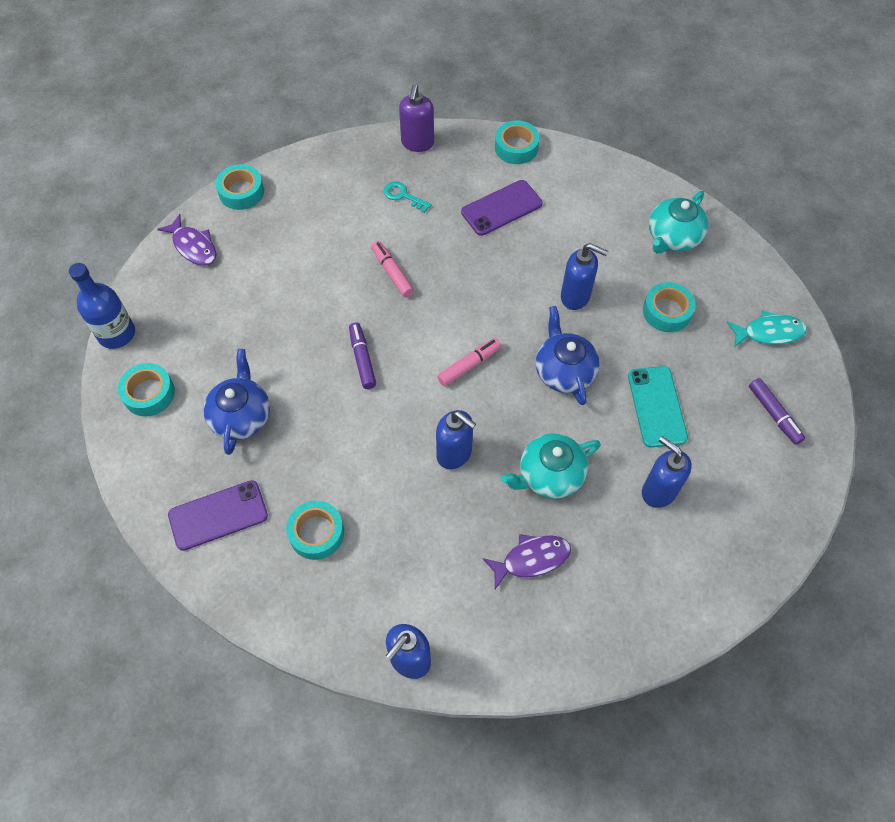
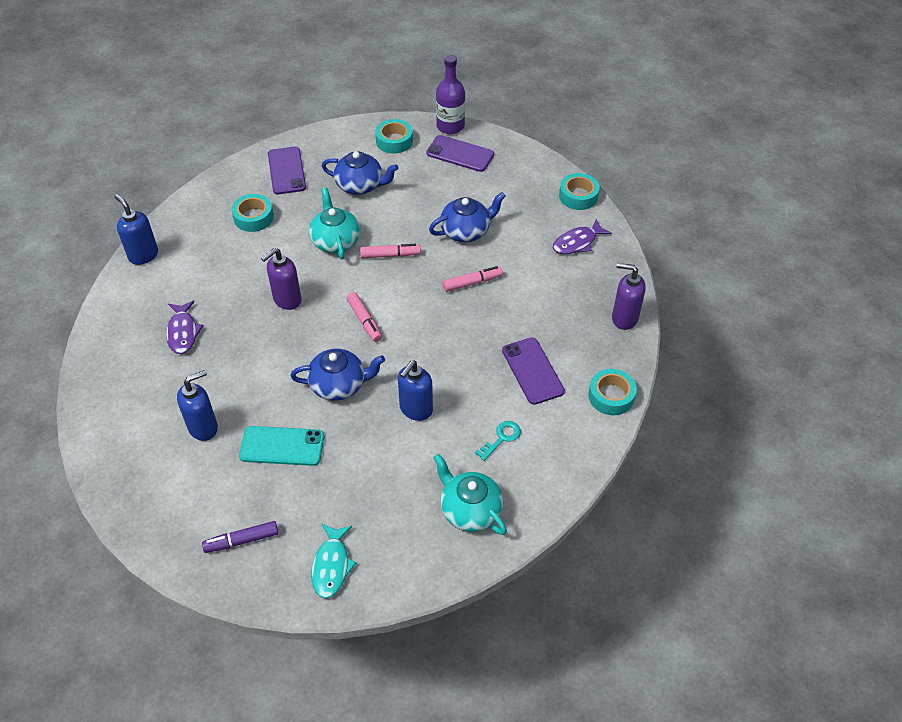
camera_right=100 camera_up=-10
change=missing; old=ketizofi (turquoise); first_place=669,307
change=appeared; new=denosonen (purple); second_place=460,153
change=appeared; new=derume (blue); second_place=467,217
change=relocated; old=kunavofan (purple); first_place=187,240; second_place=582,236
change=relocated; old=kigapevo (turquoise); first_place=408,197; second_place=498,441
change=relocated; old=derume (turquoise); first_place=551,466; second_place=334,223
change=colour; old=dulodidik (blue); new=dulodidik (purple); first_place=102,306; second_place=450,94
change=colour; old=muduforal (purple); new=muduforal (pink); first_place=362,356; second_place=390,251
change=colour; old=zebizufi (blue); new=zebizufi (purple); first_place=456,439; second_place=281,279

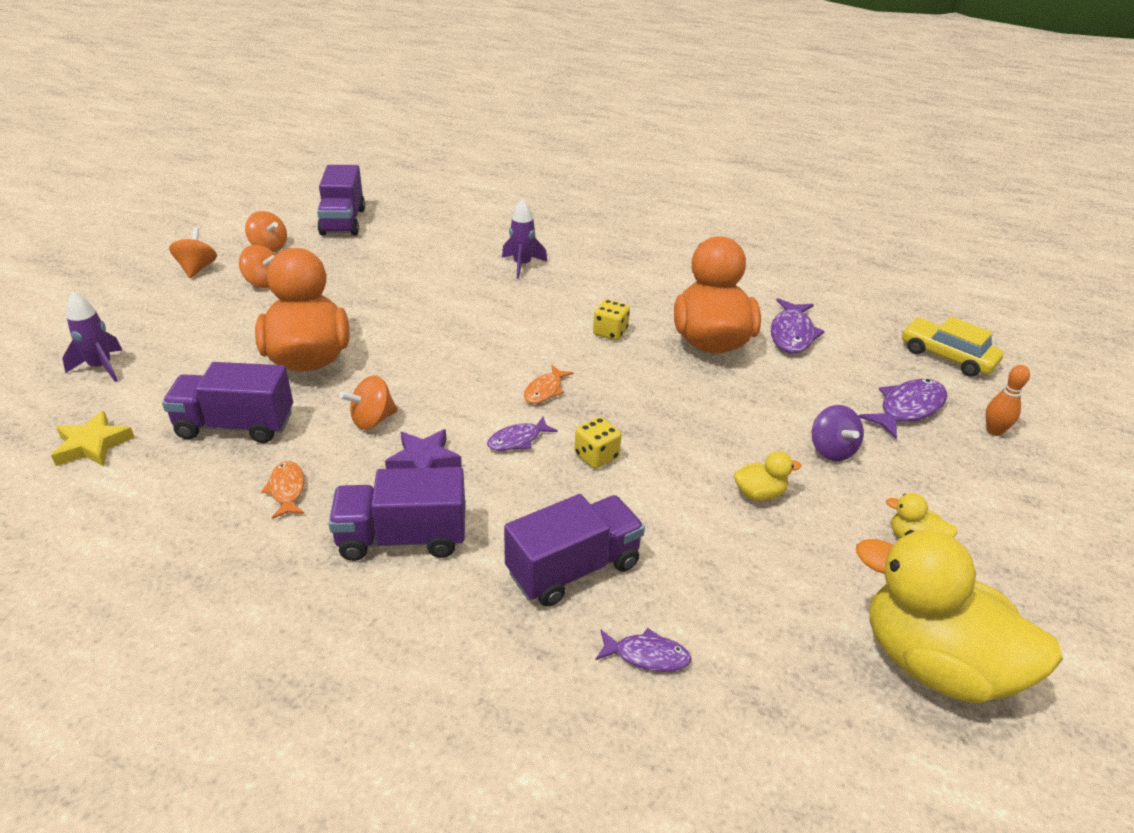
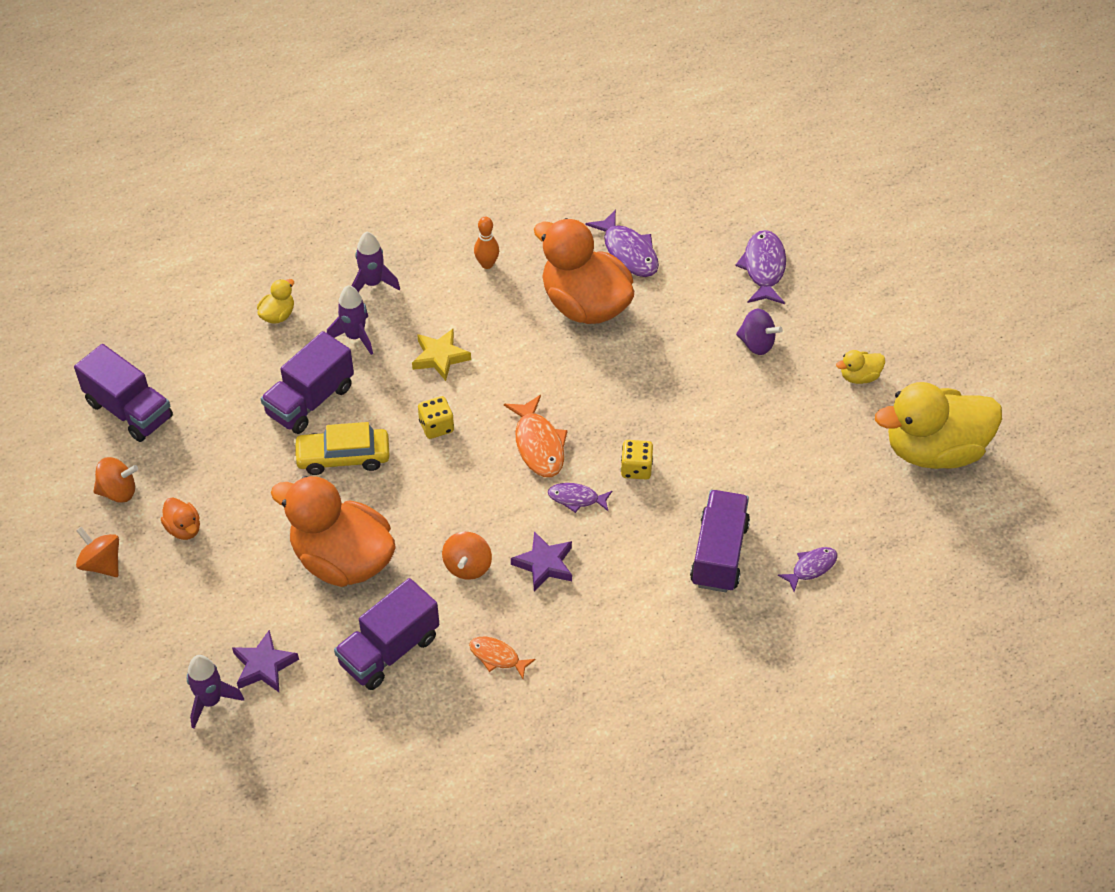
camera_right=-45 camera_up=15
change=appeared; new=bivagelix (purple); second_place=265,661
change=appeared; new=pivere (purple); second_place=376,262
change=relocated; old=bivagelix (yellow); first_place=93,438; second_place=441,355
change=relocated; old=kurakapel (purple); first_place=396,514; second_place=307,382
change=relocated; old=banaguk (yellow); first_place=611,319; second_place=436,417
change=relocated; old=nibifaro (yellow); first_place=767,476; second_place=275,301
change=relocated; old=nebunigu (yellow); first_place=952,347; second_place=341,448
change=relocated; old=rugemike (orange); first_place=1008,400; second_place=486,243
change=exchanged; old=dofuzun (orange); new=nibifaro (orange); first_place=257,266; second_place=180,519
change=spun; old=kunavofan (purple); first_place=522,434; second_place=580,498; degrees=90
change=size; old=kunavofan (orange); first_place=549,384; second_place=536,436; factor=1.64

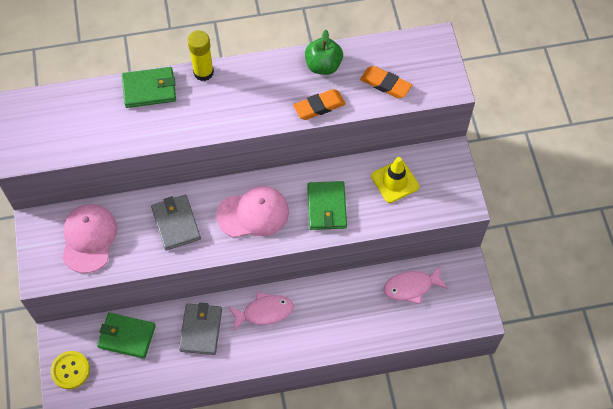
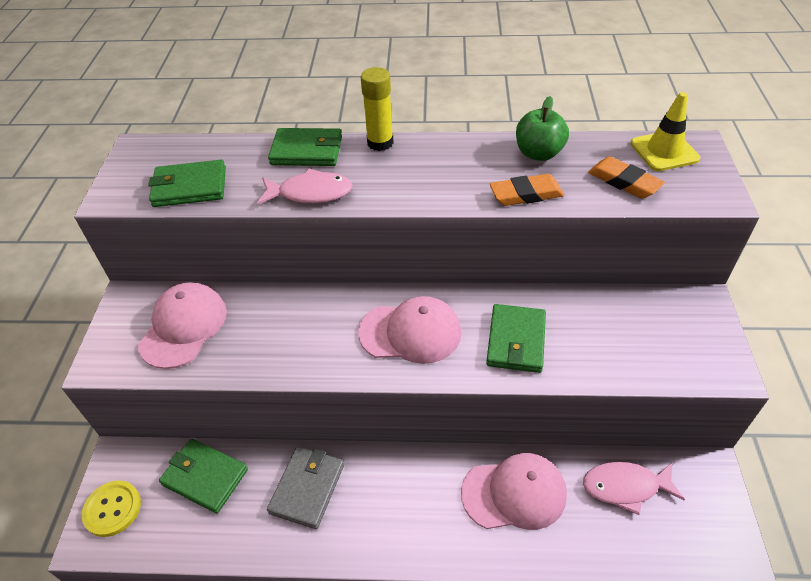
camera_right=15 camera_up=-15
change=missing; old=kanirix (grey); first_place=176,222
change=appeared; new=kanirix (green); second_place=187,183
change=appeared; new=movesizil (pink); second_place=514,491
change=relocated; old=kunavofan (pink); first_place=260,311; second_place=305,187
change=relocated; old=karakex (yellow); first_place=395,180; second_place=665,131

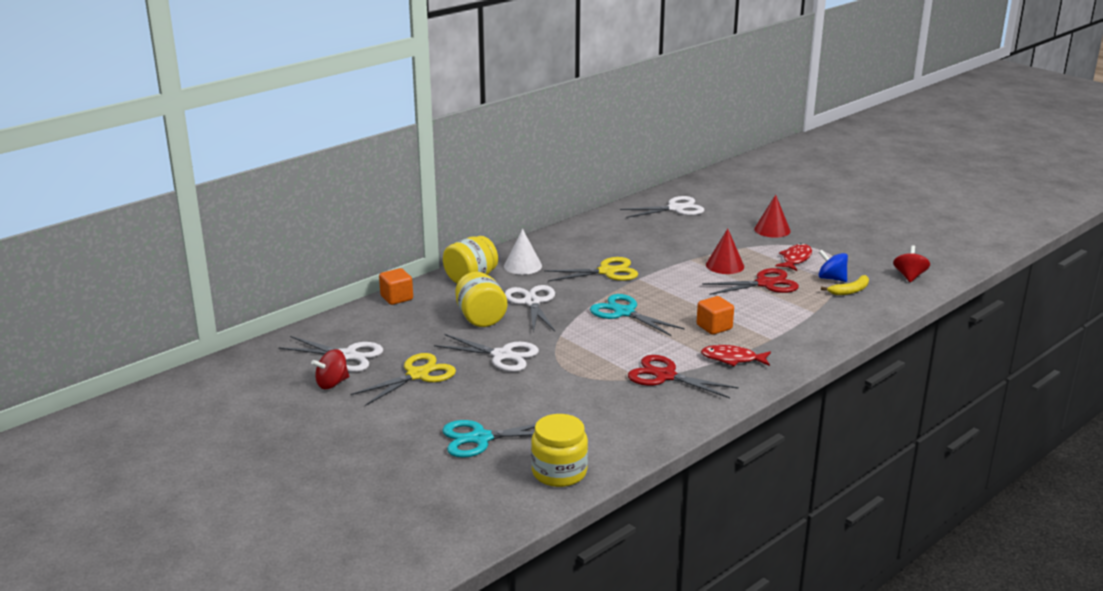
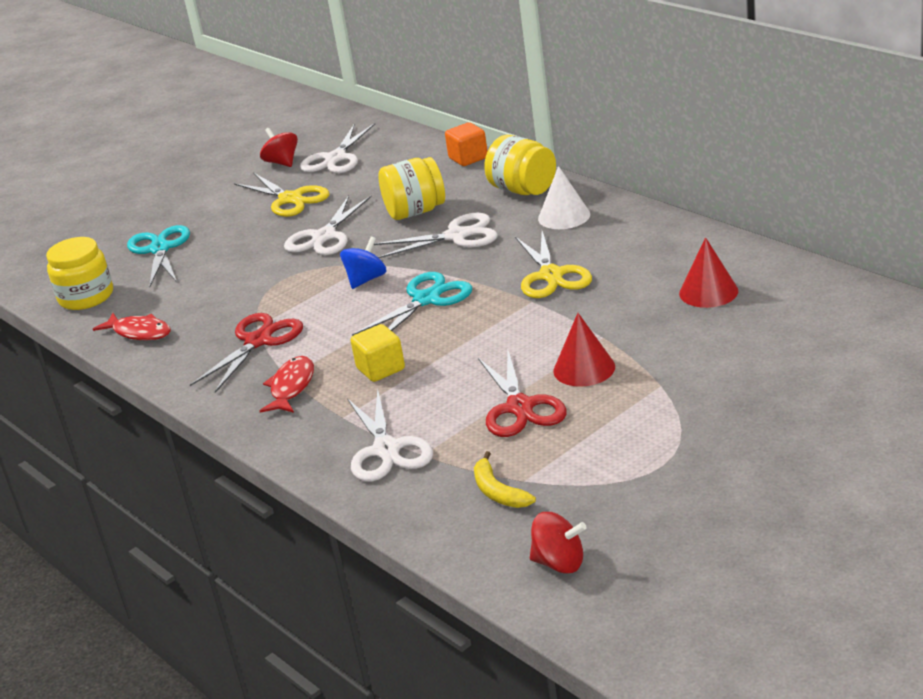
camera_right=95 camera_up=5
change=relocated; old=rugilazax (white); first_place=662,207; second_place=390,435
change=relocated; old=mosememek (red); first_place=772,216; second_place=708,272
change=relocated; old=kunavofan (red); first_place=794,257; second_place=132,326
change=relocated; old=dofuzun (blue); first_place=833,266; second_place=363,263
change=colour; old=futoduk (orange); new=futoduk (yellow); first_place=715,315; second_place=378,353

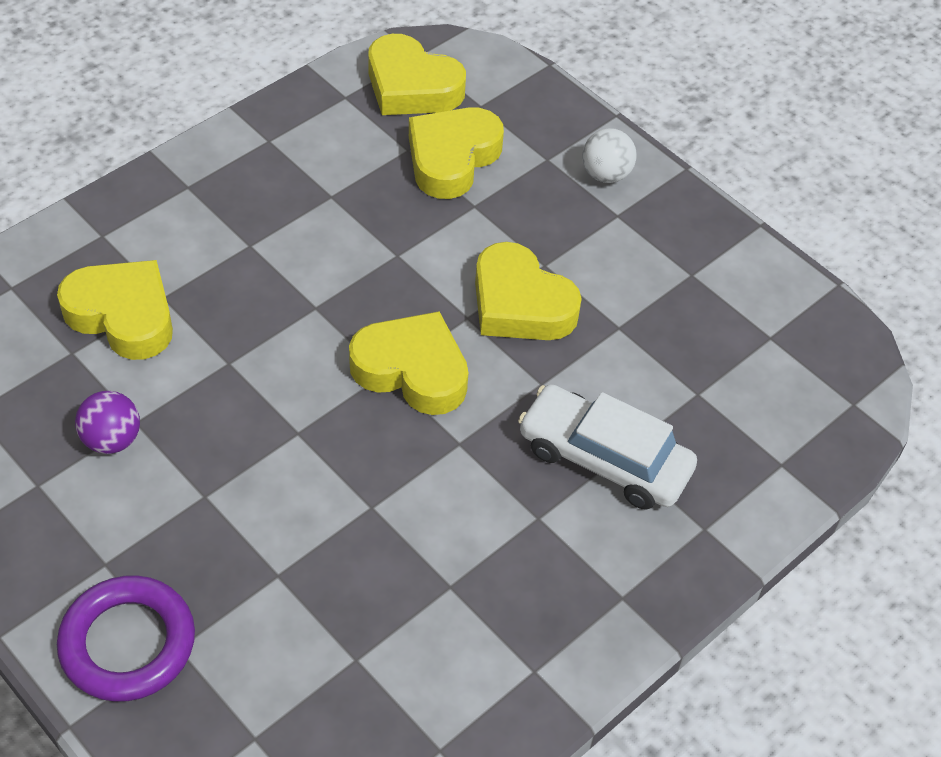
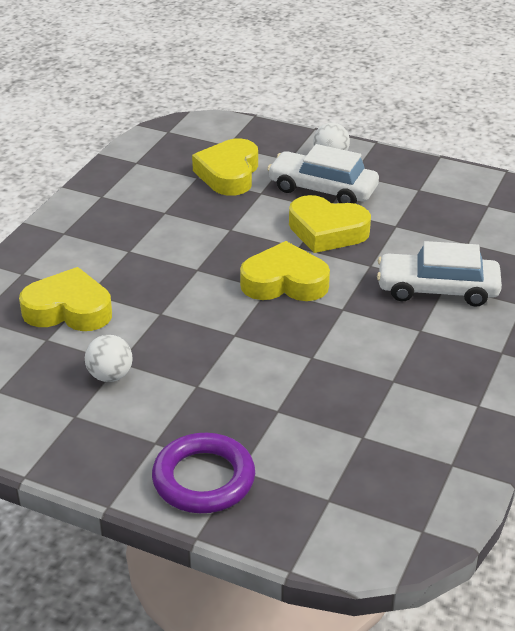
camera_right=-20 camera_up=-15
change=missing; old=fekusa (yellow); first_place=417,74
change=appeared; new=nebunigu (white); second_place=323,174
change=colour; old=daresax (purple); new=daresax (white); first_place=107,422; second_place=109,358

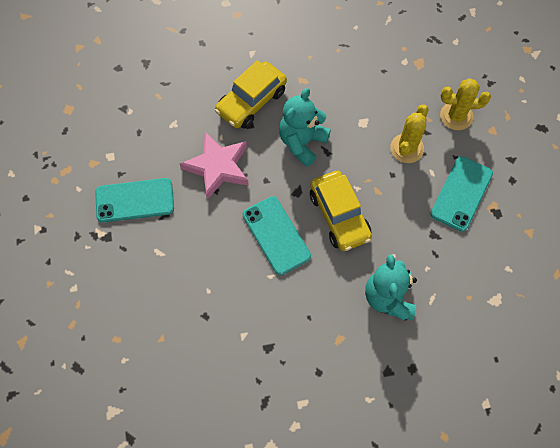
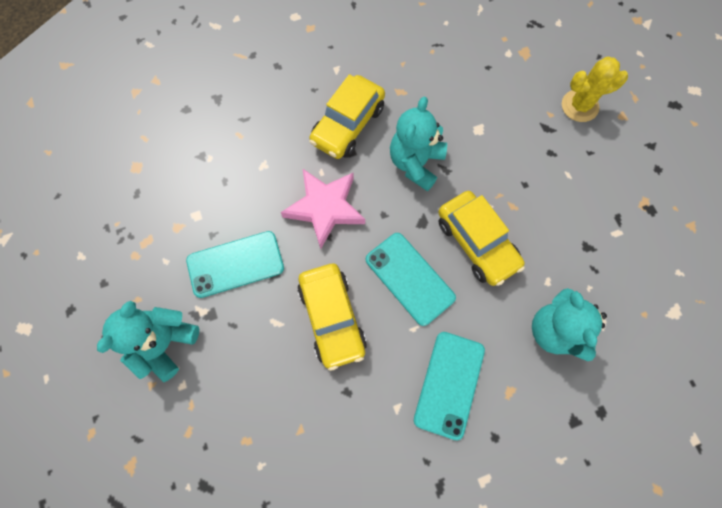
camera_right=-10 camera_up=5
change=missing; old=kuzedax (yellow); first_place=409,133
change=appeared; new=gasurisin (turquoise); second_place=148,341
change=appeared; new=nebunigu (yellow); second_place=332,317
change=relocated; old=denosonen (turquoise); first_place=461,194; second_place=449,386

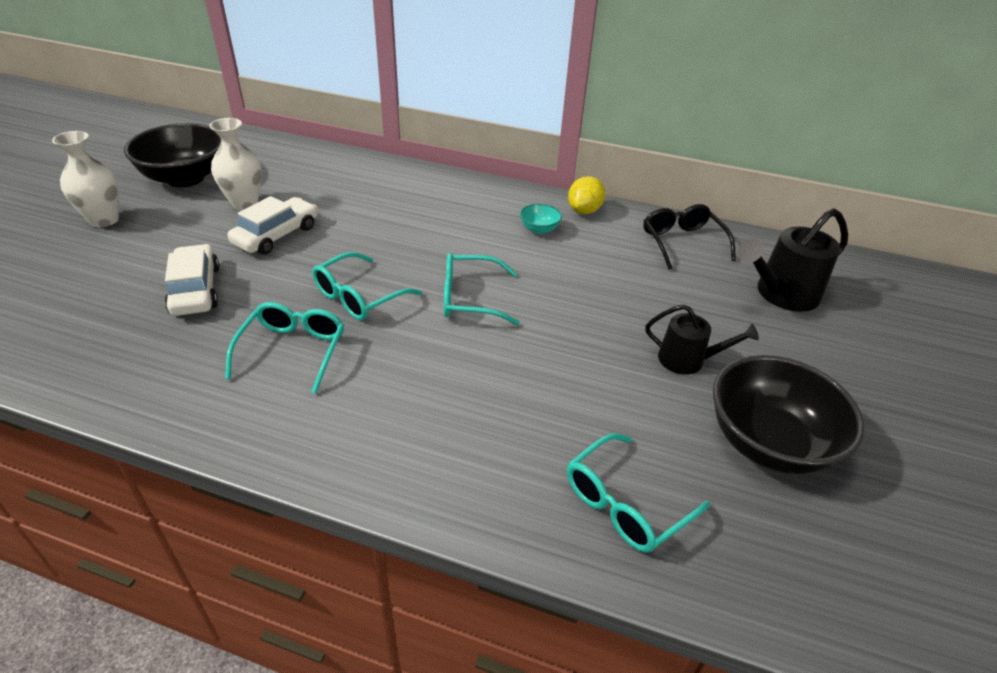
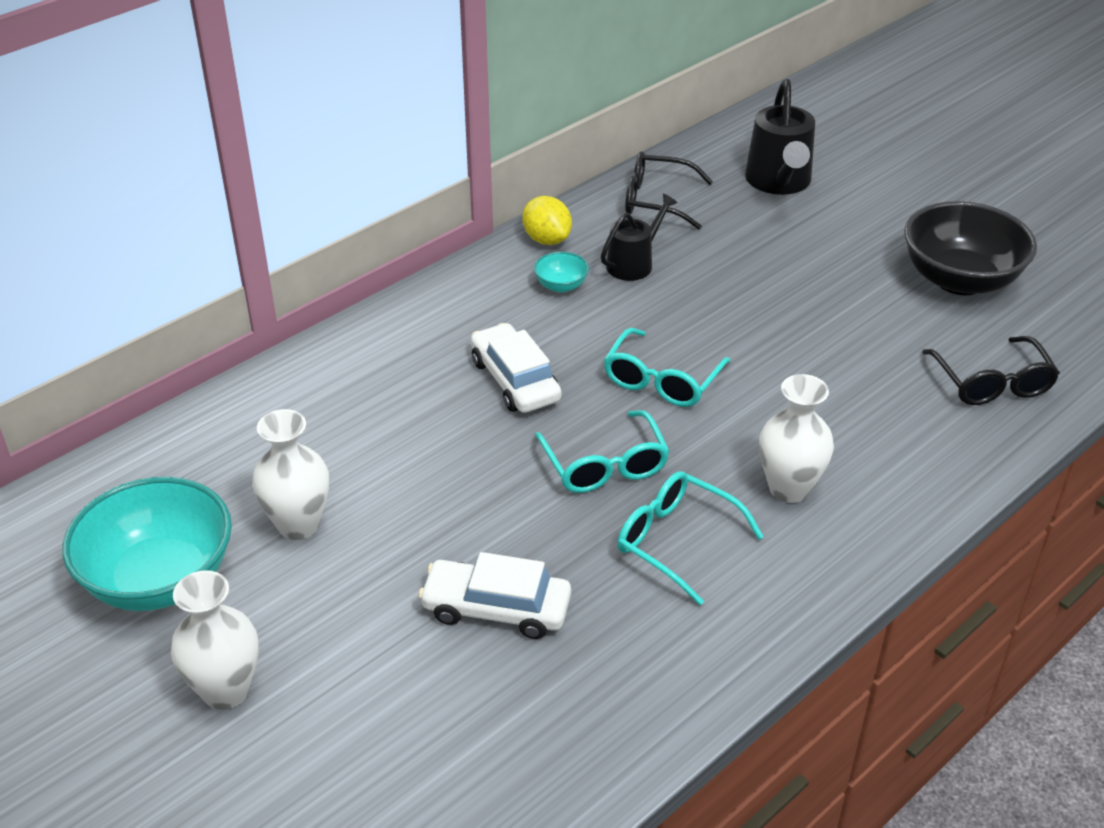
camera_right=-60 camera_up=0
change=appeared; new=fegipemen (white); second_place=796,438
change=relocated; old=nebunigu (white); first_place=272,225; second_place=516,368
change=relocated; old=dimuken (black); first_place=702,339; second_place=639,237
change=colour; old=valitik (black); new=valitik (turquoise); first_place=172,155; second_place=147,544
change=colour; old=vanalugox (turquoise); new=vanalugox (black); first_place=638,493; second_place=991,370

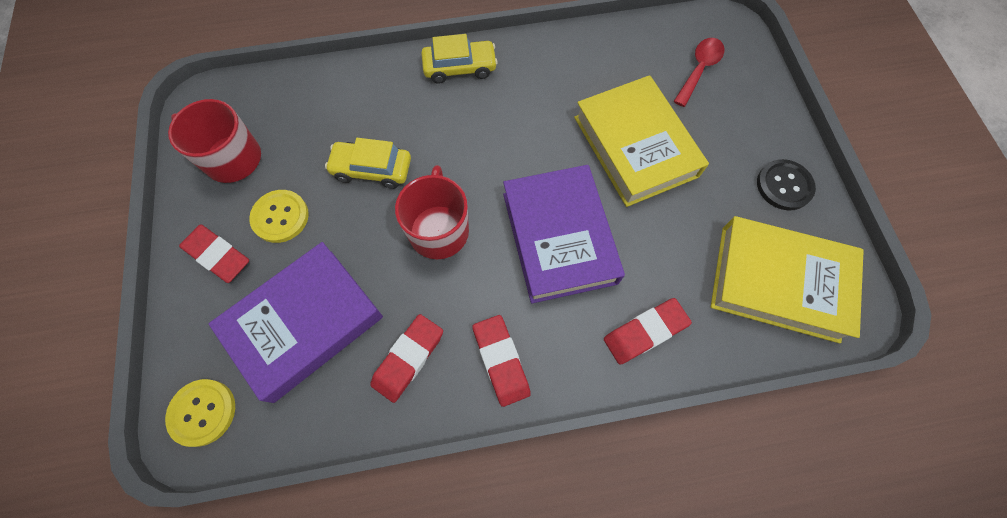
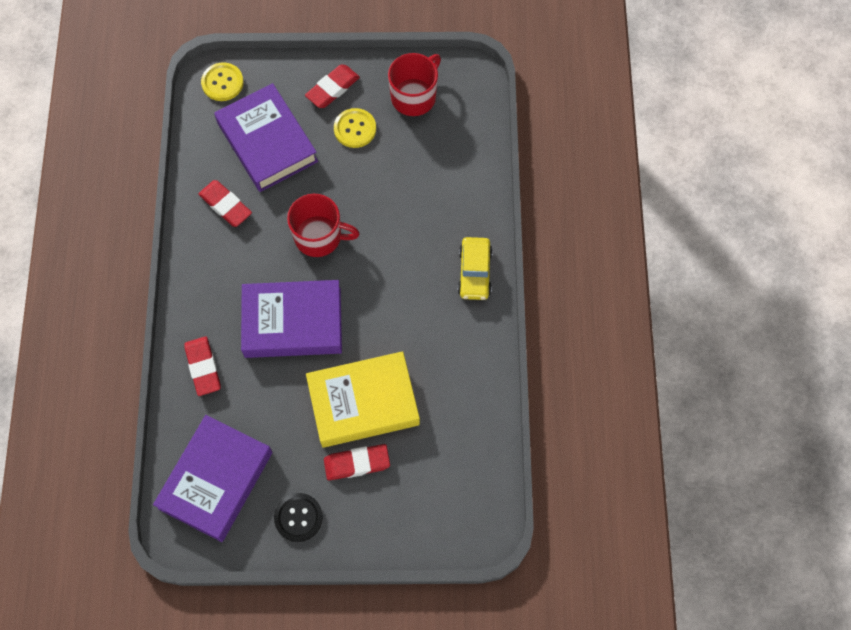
camera_right=100 camera_up=0
change=missing; old=nebunigu (yellow); first_place=368,163
change=missing; old=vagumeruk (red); first_place=699,72
change=relocated; old=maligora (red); first_place=501,361; second_place=357,462
change=colour; old=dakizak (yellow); new=dakizak (purple); first_place=787,279; second_place=212,478

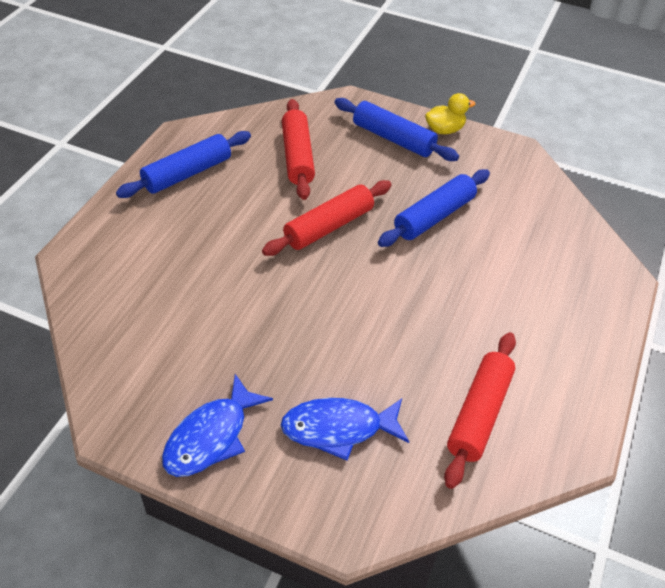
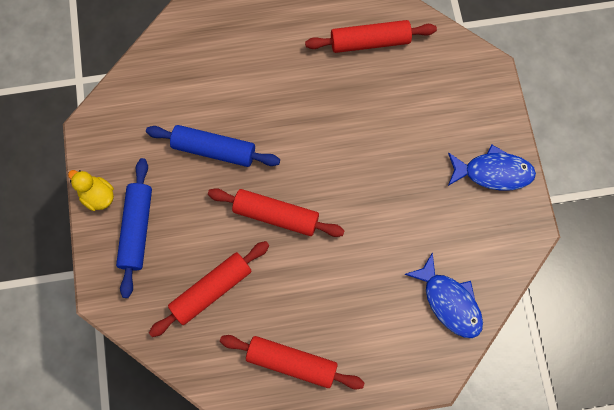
camera_right=-120 camera_up=25
change=relocated; old=kunavofan (blue); first_place=344,429; second_place=443,295
change=colour; old=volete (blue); new=volete (red); first_place=183,164; second_place=292,362

